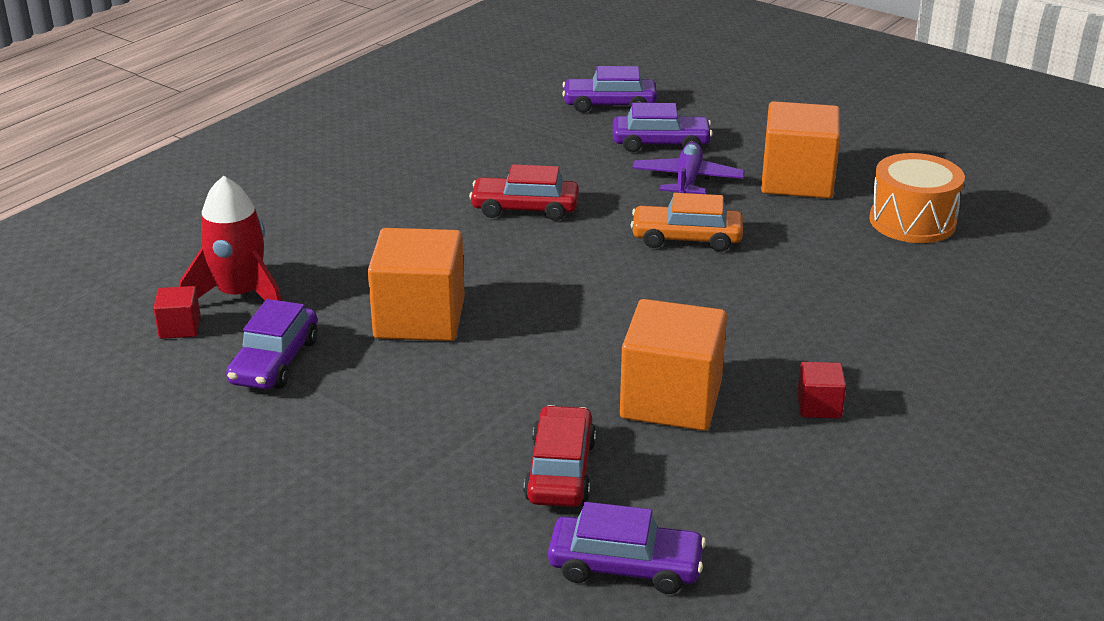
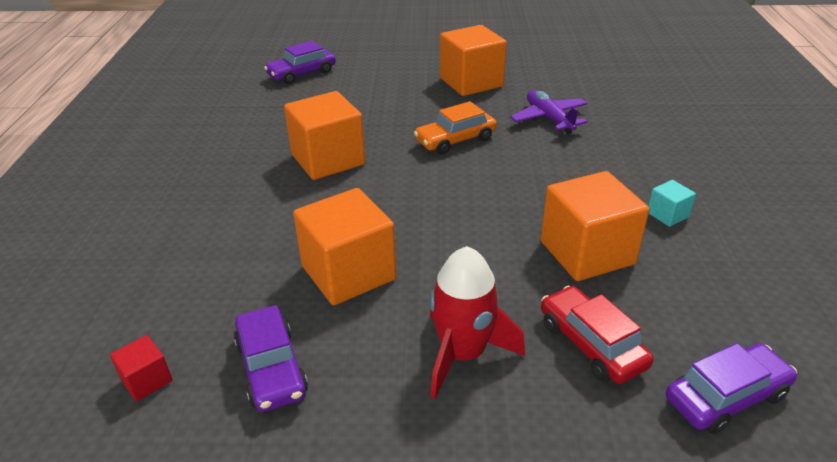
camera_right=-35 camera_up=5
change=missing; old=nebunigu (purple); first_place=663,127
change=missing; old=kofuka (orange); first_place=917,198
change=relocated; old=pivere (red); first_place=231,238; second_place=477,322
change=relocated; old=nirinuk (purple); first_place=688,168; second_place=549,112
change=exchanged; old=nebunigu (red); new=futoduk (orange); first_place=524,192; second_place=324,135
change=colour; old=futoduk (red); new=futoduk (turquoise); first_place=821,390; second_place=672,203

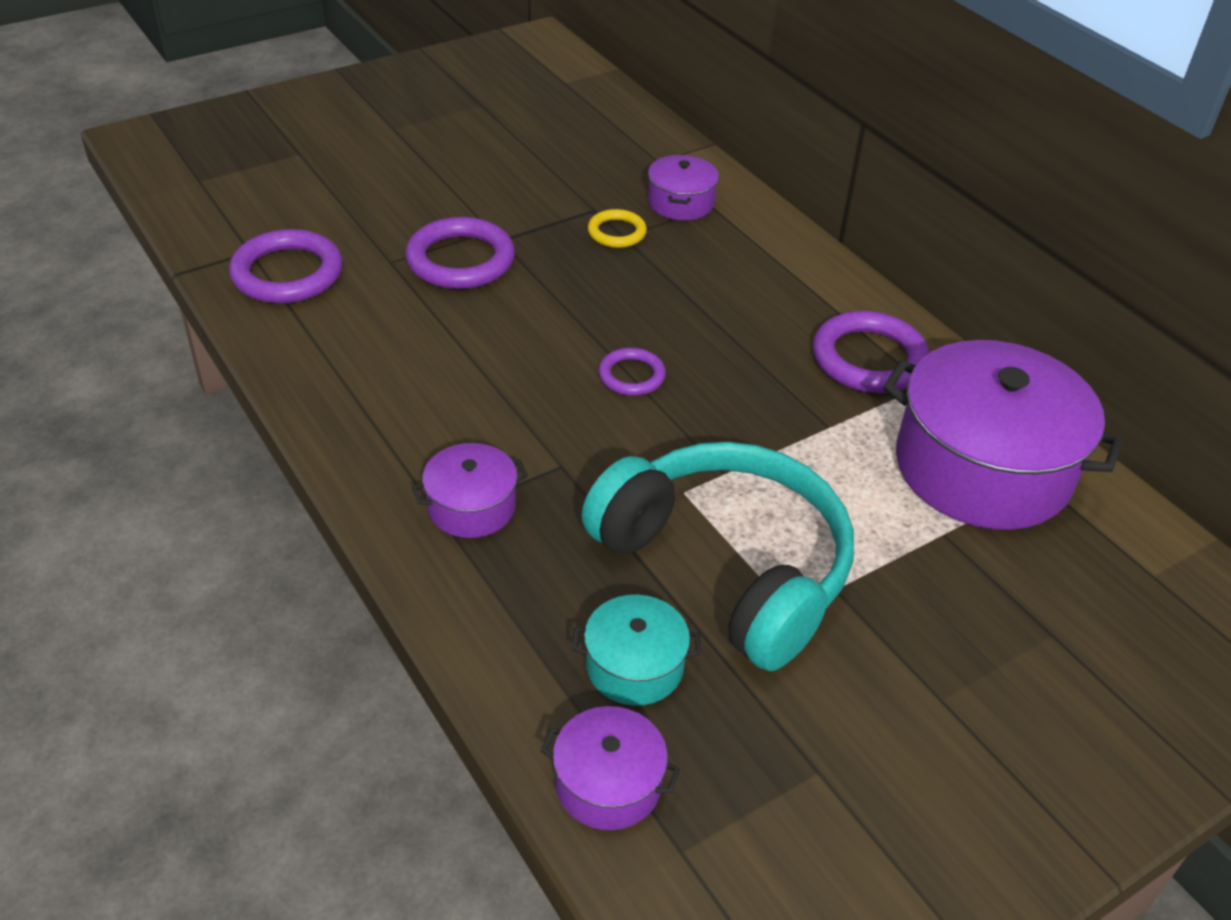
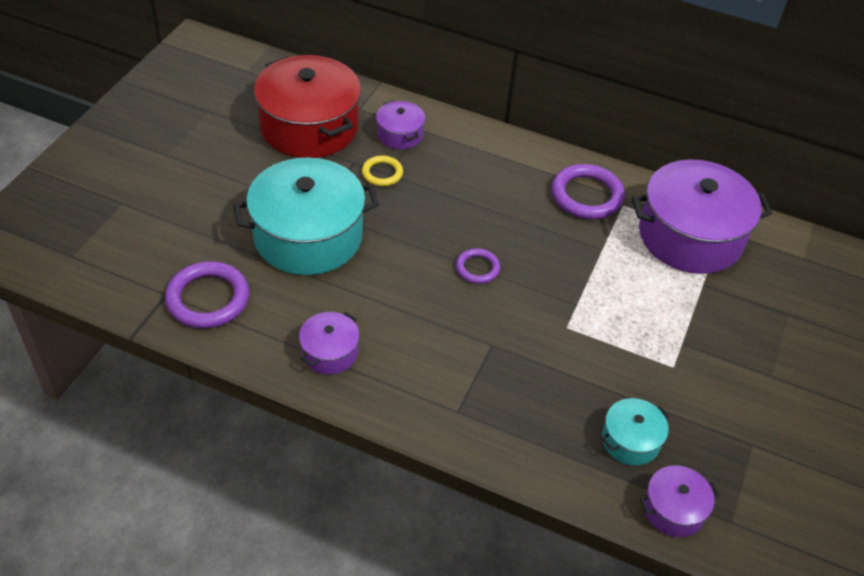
camera_right=-35 camera_up=5
change=missing; old=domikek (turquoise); first_place=717,556
change=appeared; new=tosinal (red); second_place=307,106
change=relocated; old=tosinal (purple); first_place=470,490; second_place=329,343
change=exchanged; old=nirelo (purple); new=tosinal (turquoise); first_place=460,253; second_place=306,216

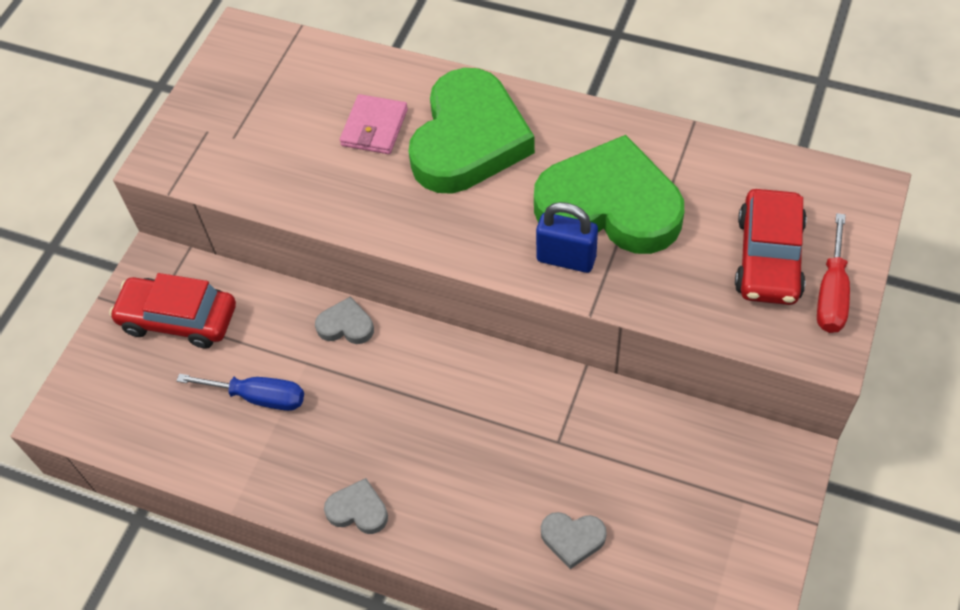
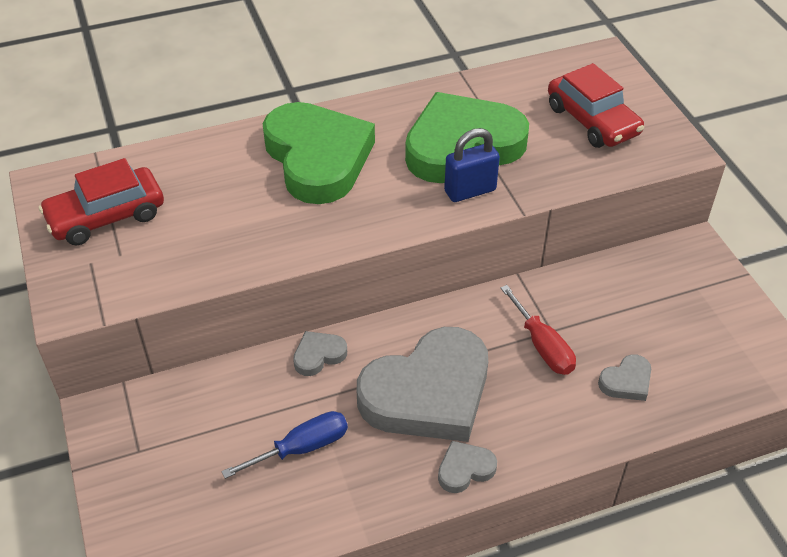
camera_right=-45 camera_up=-10
change=missing; old=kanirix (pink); first_place=374,124
change=appeared; new=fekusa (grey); second_place=422,384
change=relocated; old=nebunigu (red); first_place=172,311; second_place=101,201
change=relocated; old=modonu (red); first_place=833,273; second_place=538,330

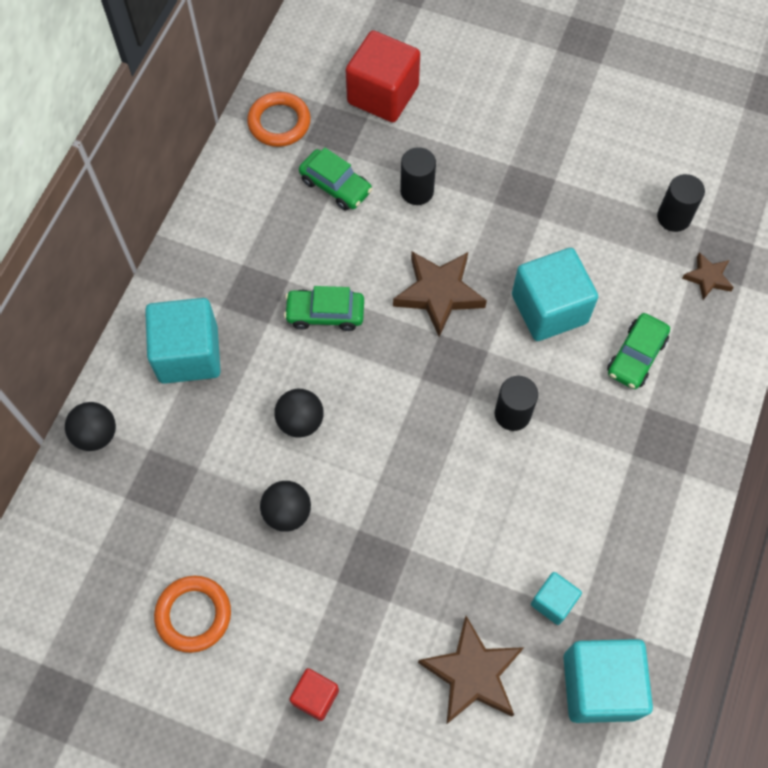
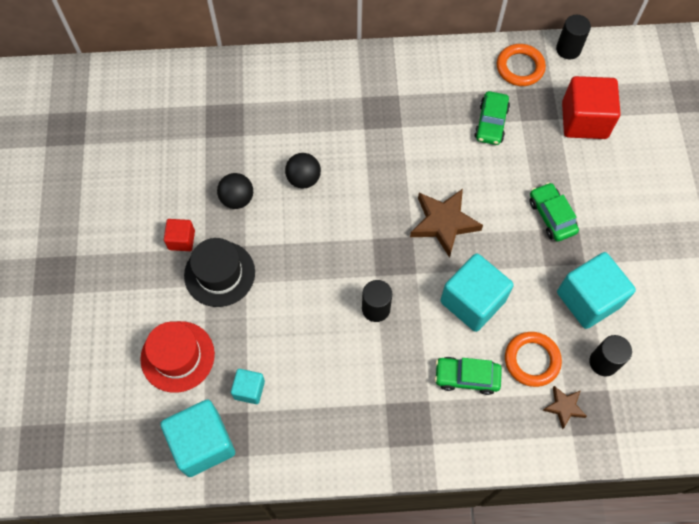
camera_right=65 camera_up=0
change=missing; old=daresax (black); first_place=90,426
change=appeared; new=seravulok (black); second_place=219,272
change=relocated; old=futoduk (turquoise); first_place=183,341; second_place=596,290
change=relocated; old=nirelo (orange); first_place=192,614; second_place=533,359
change=relocated; old=nebunigu (green); first_place=324,308; second_place=554,212
change=relocated; old=futoduk (red); first_place=314,694; second_place=179,235
change=relocated; old=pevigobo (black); first_place=418,176; second_place=573,37
change=exchanged; old=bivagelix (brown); new=seravulok (red); first_place=471,670; second_place=177,357

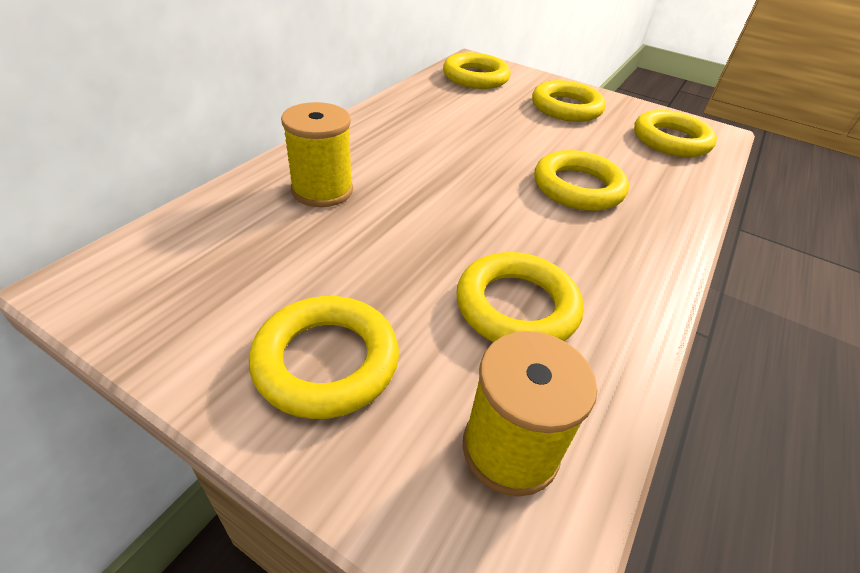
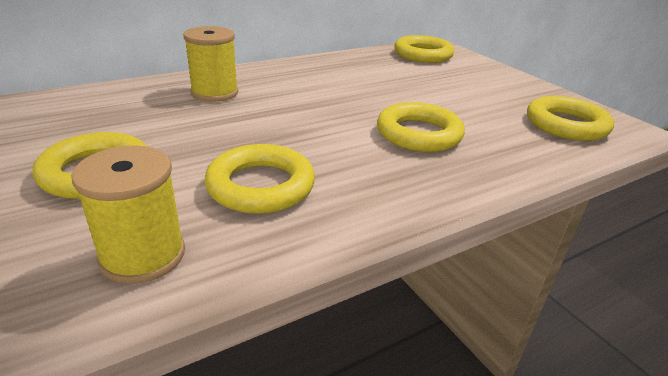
camera_right=30 camera_up=-10
change=missing; old=nirelo (yellow); first_place=569,101

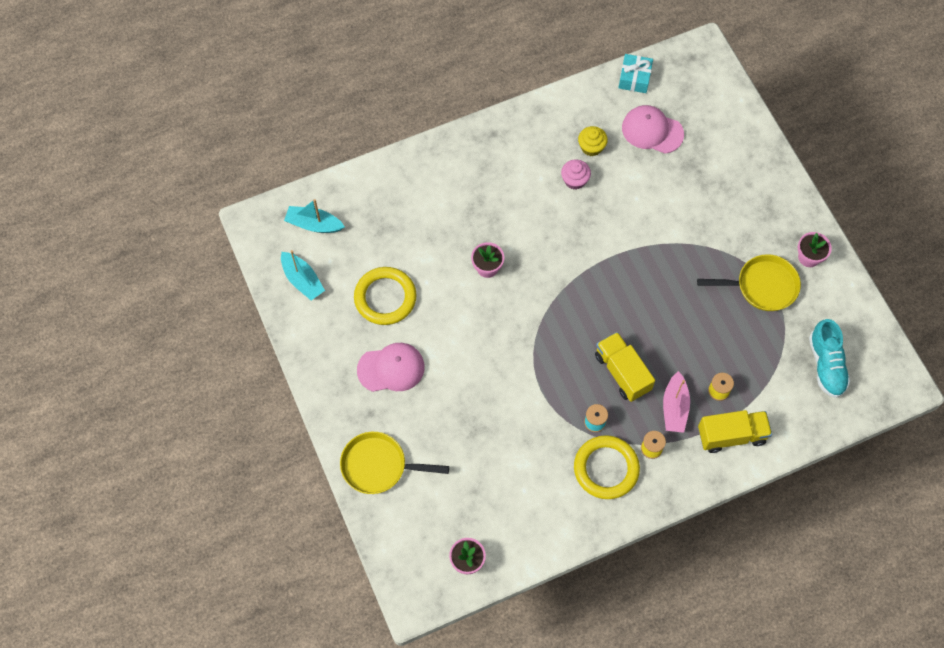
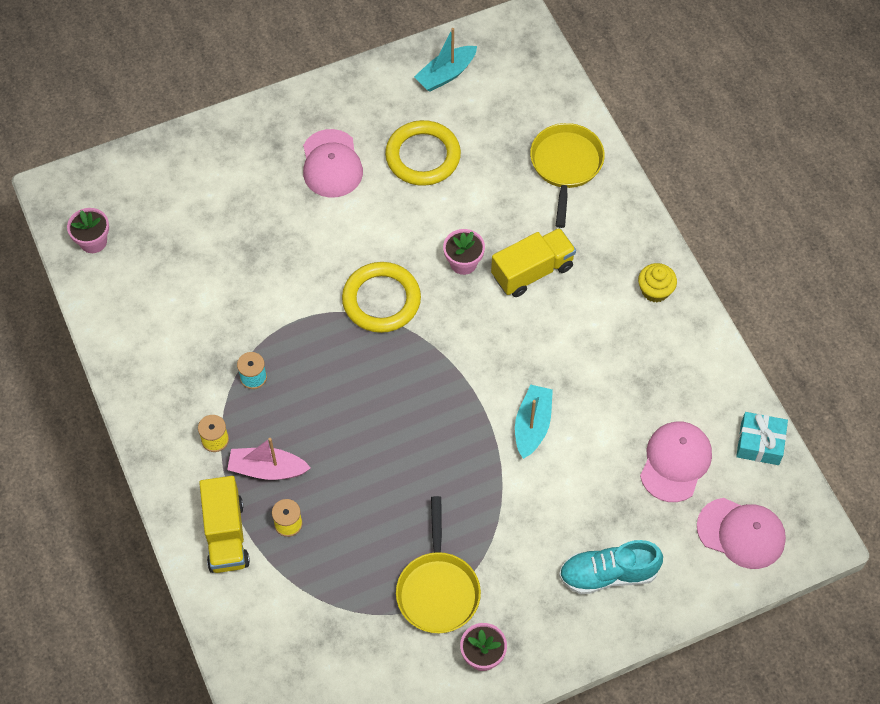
camera_right=90 camera_up=-5
change=missing; old=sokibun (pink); first_place=576,174
change=appeared; new=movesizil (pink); second_place=741,533
change=relocated; old=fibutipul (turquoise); first_place=314,216; second_place=534,422
change=relocated; old=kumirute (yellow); first_place=394,463; second_place=567,175
change=relocated; old=nirelo (yellow); first_place=607,467; second_place=381,297
change=relocated; old=sokibun (yellow); first_place=593,141; second_place=657,282
change=relocated; old=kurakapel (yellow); first_place=625,367; second_place=533,262
change=relocated; old=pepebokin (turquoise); first_place=829,358; second_place=611,567

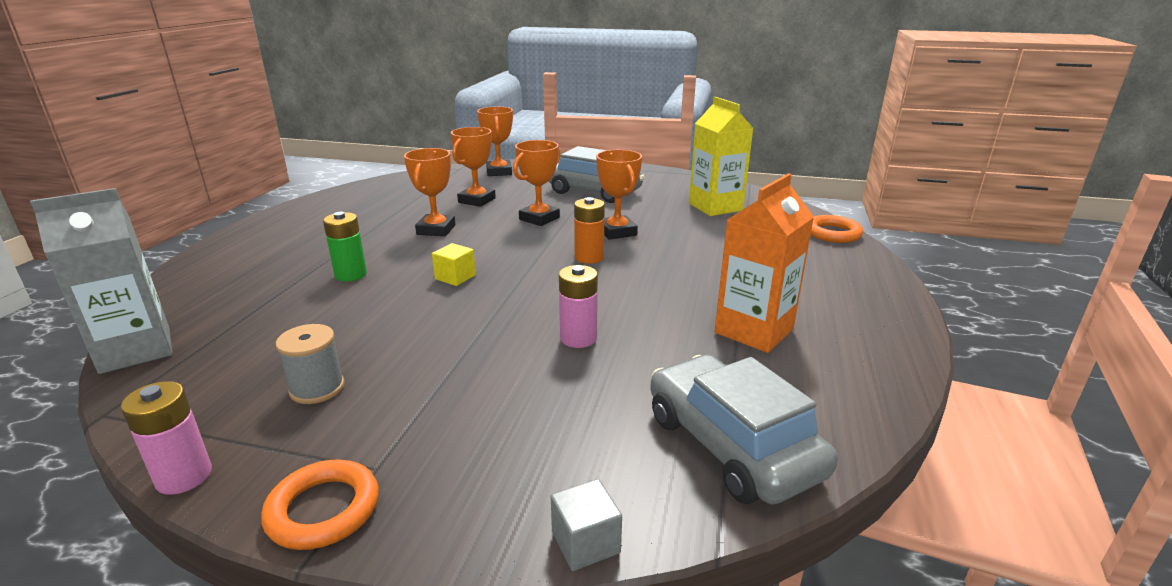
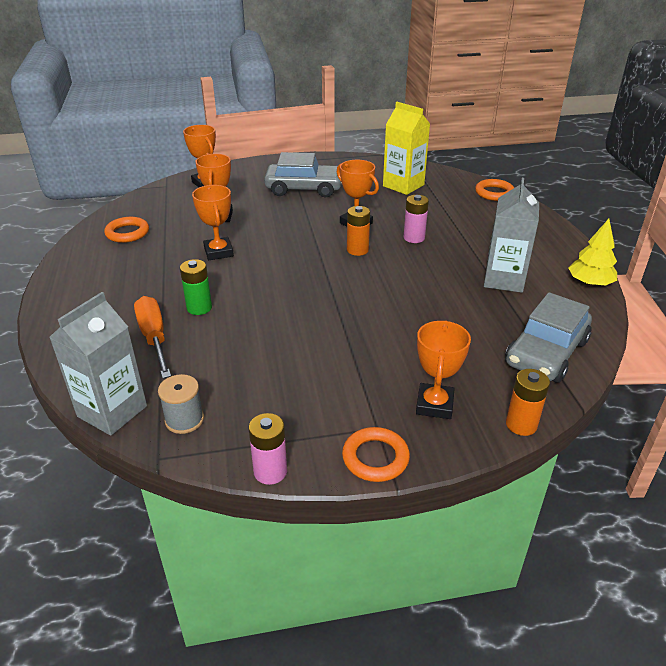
camera_right=-25 camera_up=10
change=missing; old=futoduk (yellow); first_place=454,264
change=appeared; new=nirelo (orange); second_place=126,230
change=appeared; new=modonu (orange); second_place=152,337
change=appeared; new=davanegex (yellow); second_place=592,252
change=relocated; old=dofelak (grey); first_place=310,364; second_place=181,404
change=relocated; old=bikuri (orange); first_place=536,183; second_place=443,369
change=relocated; old=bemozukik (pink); first_place=578,306; second_place=416,219
change=exchanged; old=futoduk (grey); new=bemozukik (orange); first_place=586,525; second_place=528,402
change=colour; old=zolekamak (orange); new=zolekamak (grey); first_place=764,263; second_place=511,235
change=spun; old=nebunigu (grey); first_place=744,429; second_place=548,337; degrees=-90

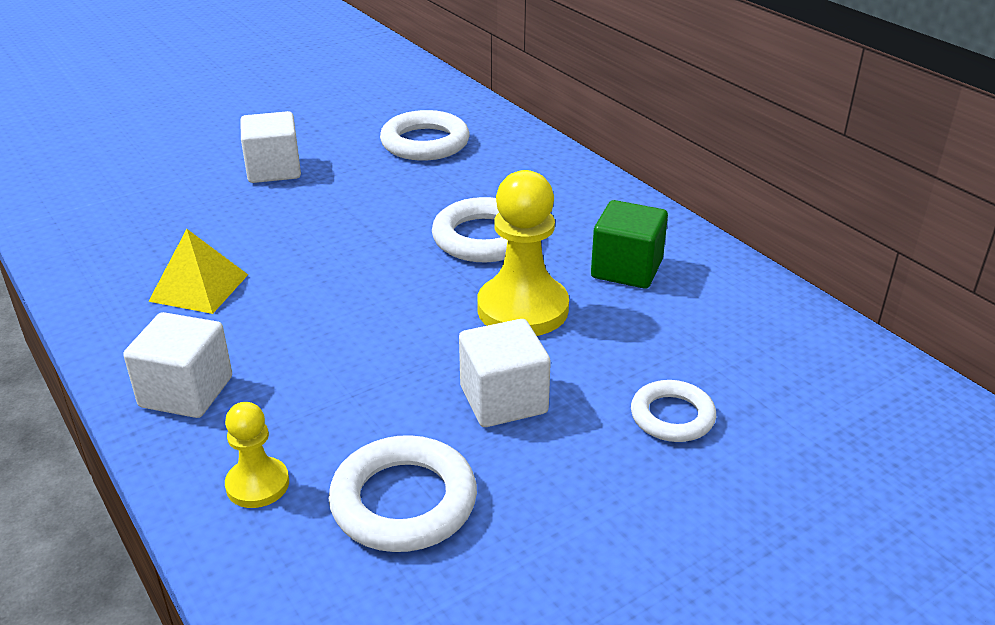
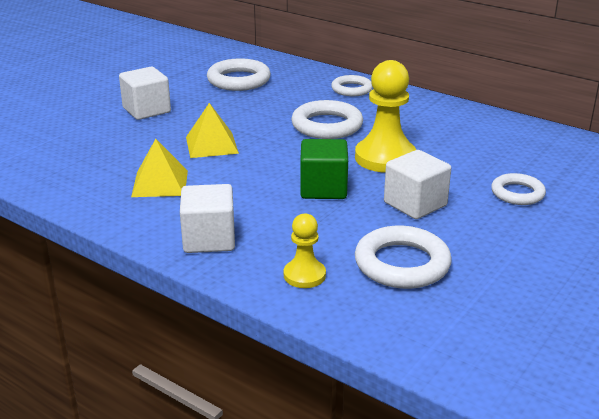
camera_right=-20 camera_up=-5
change=appeared; new=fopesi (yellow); second_place=212,130
change=appeared; new=nirelo (white); second_place=352,85
change=relocated; old=futoduk (green); first_place=629,244; second_place=324,169

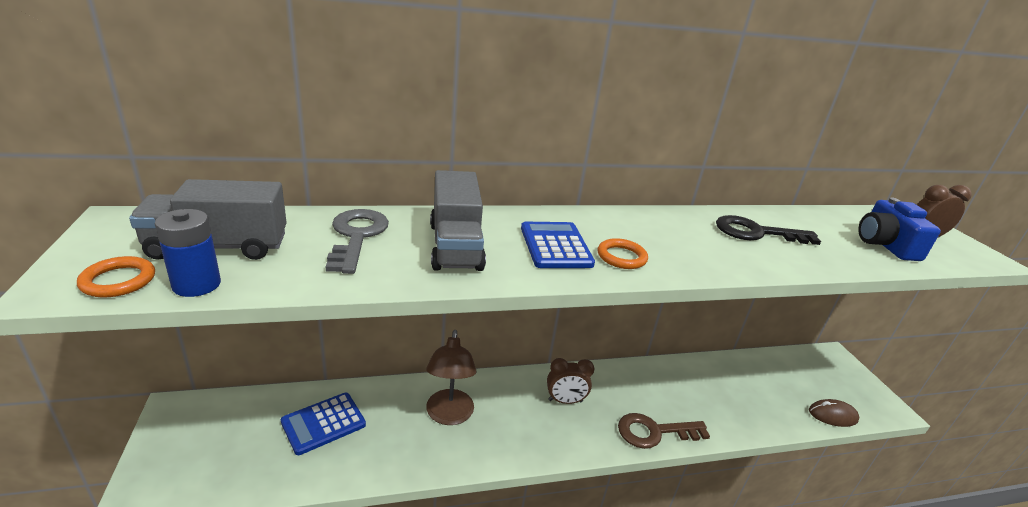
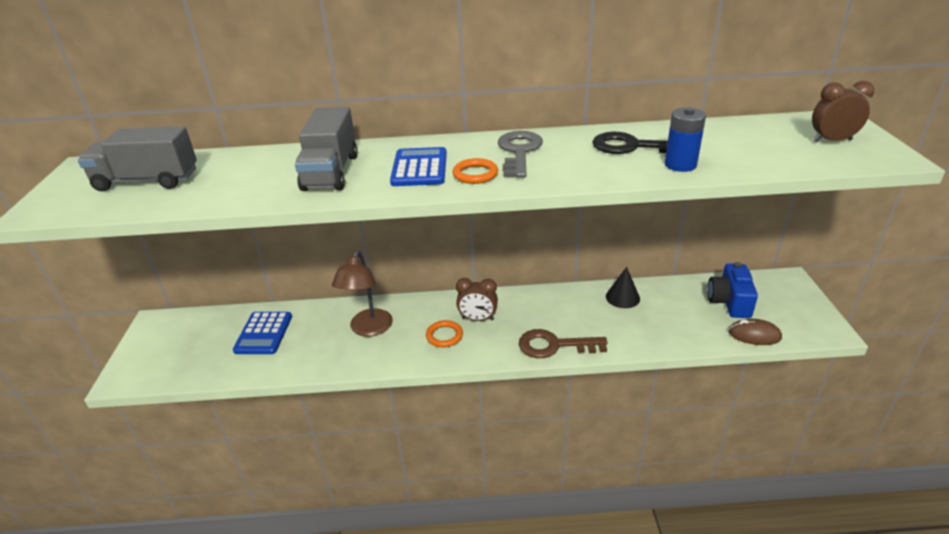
camera_right=15 camera_up=5
change=appeared; new=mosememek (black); second_place=623,287
change=relocated; old=nirelo (orange); first_place=116,276; second_place=444,334
change=relocated; old=bemozukik (blue); first_place=188,253; second_place=685,139
change=relocated; old=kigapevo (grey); first_place=357,241; second_place=520,154
change=relocated; old=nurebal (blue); first_place=899,229; second_place=732,290
change=spun; old=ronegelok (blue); first_place=323,424; second_place=262,333; degrees=-60

